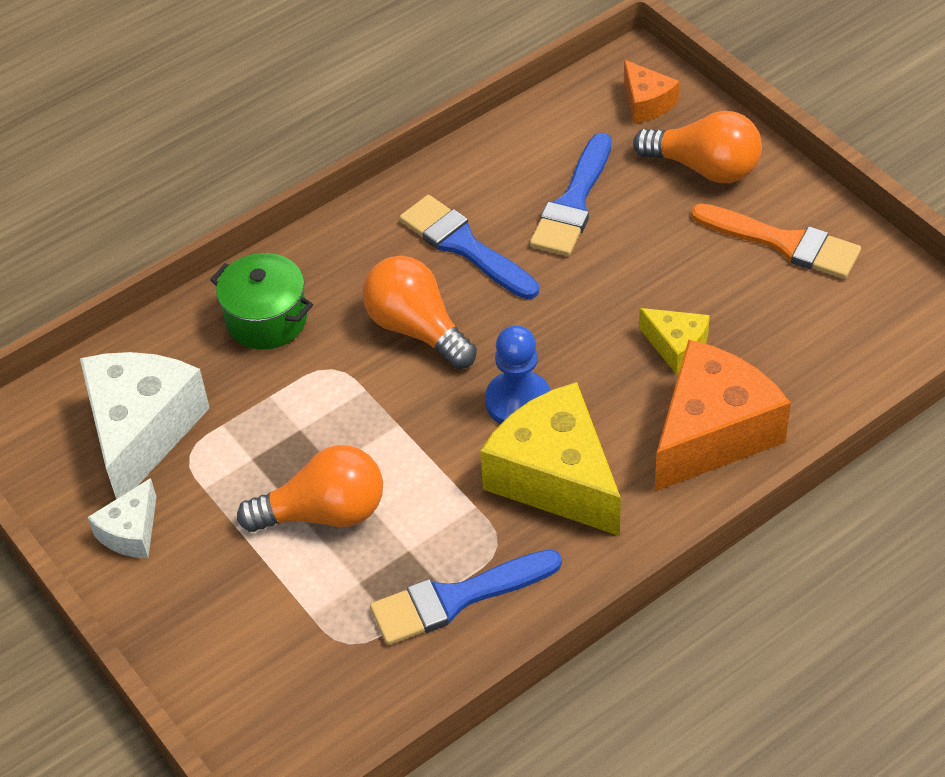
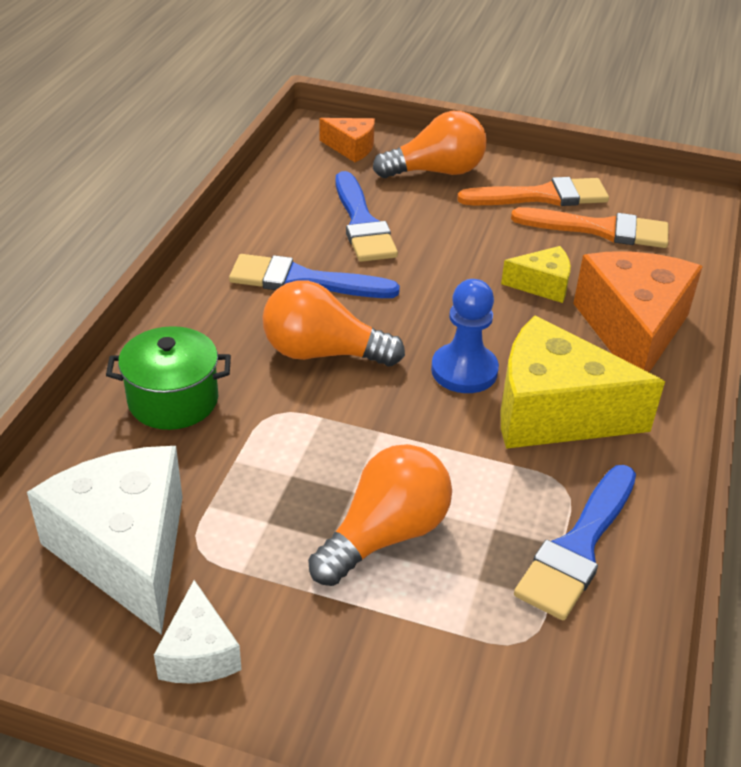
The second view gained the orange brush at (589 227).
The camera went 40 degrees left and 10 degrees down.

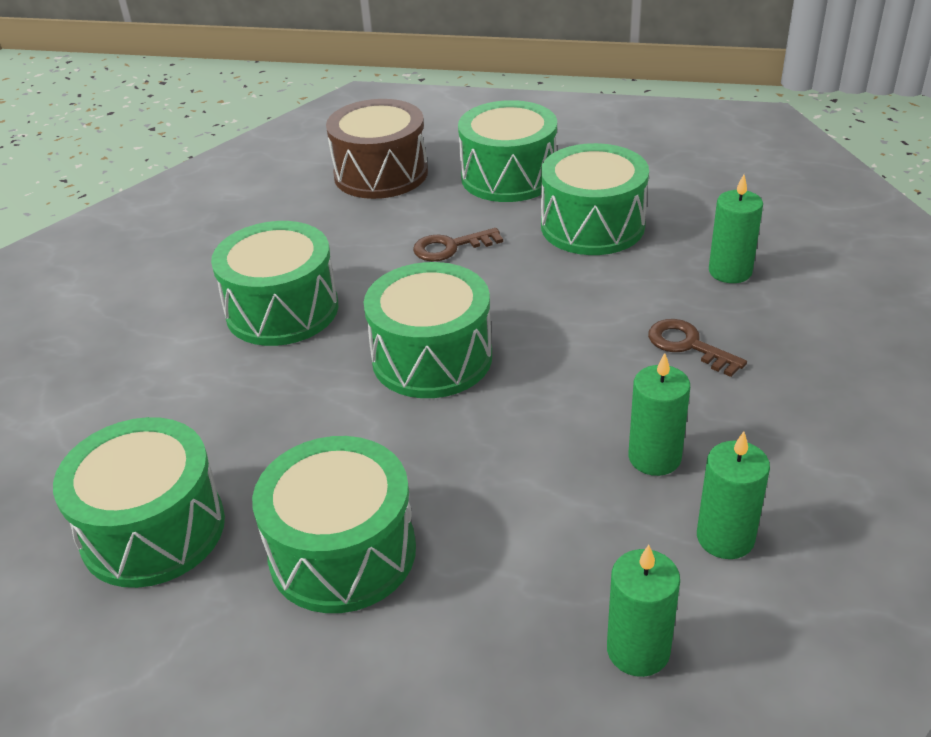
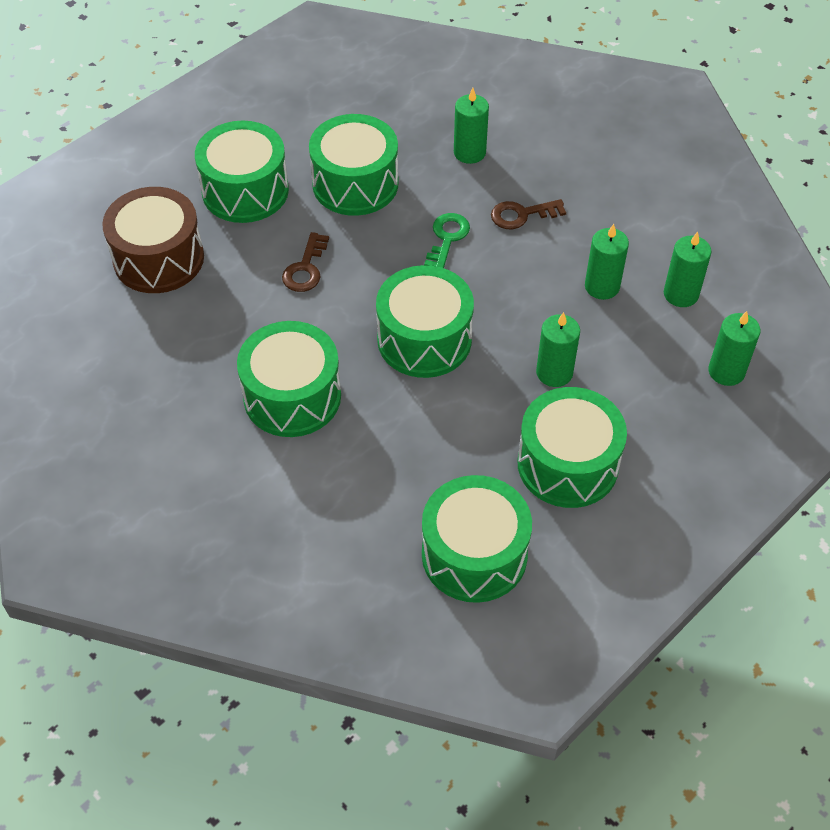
The second view gained the green key at (447 240).
The second view gained the green candle at (558 349).
The camera went 60 degrees left and 15 degrees up.

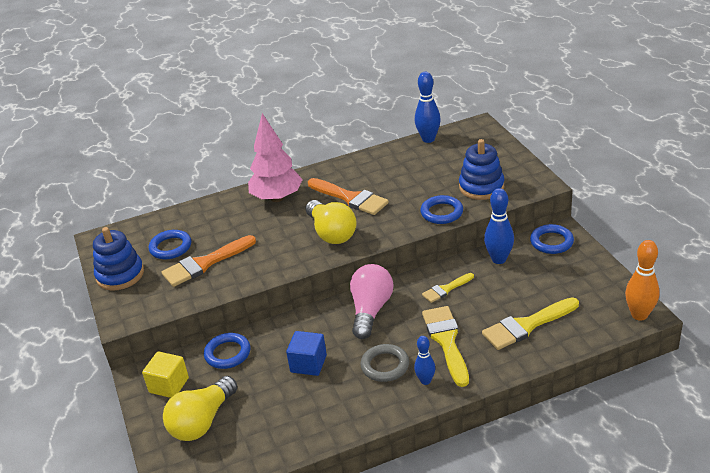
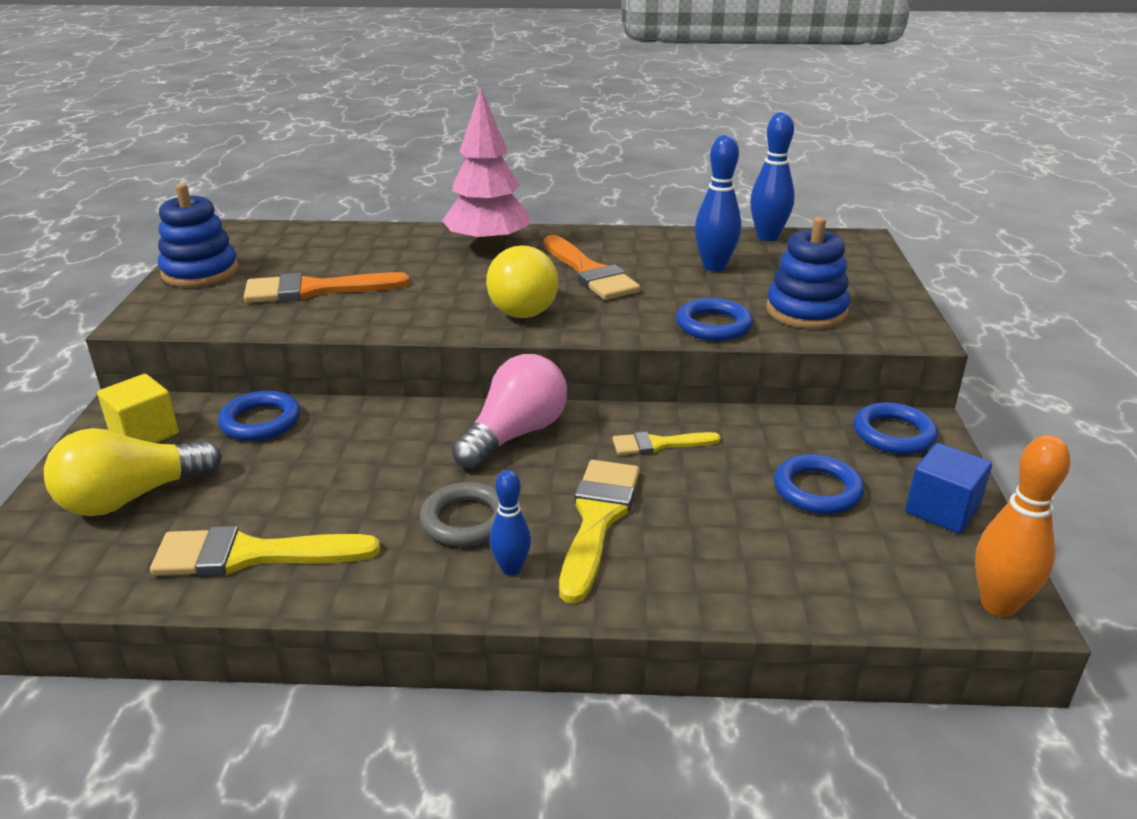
The blue bowling pin ended up elsewhere, having gone from (499 226) to (718 203).
The blue ring ended up elsewhere, having gone from (170 244) to (819 484).
The yellow brush ended up elsewhere, having gone from (530 323) to (265 551).
The blue cube ended up elsewhere, having gone from (306 353) to (948 488).
The camera went 20 degrees right and 5 degrees down.

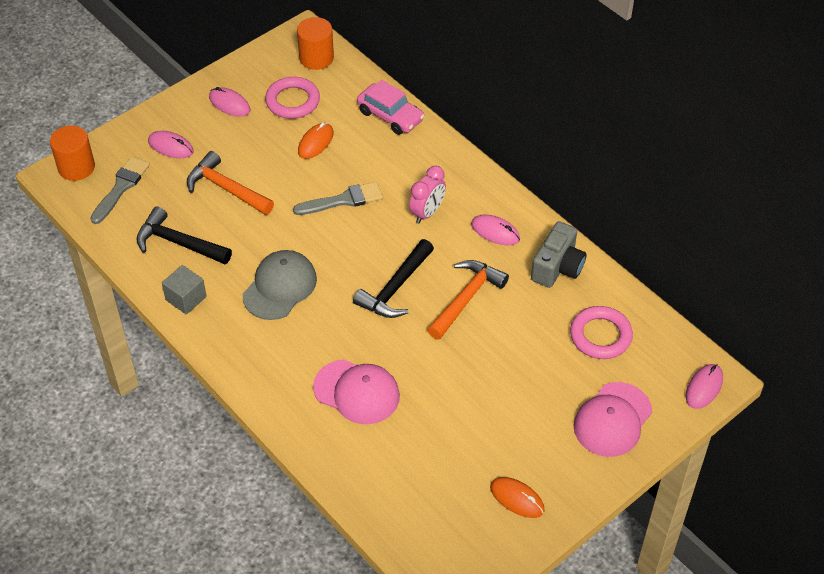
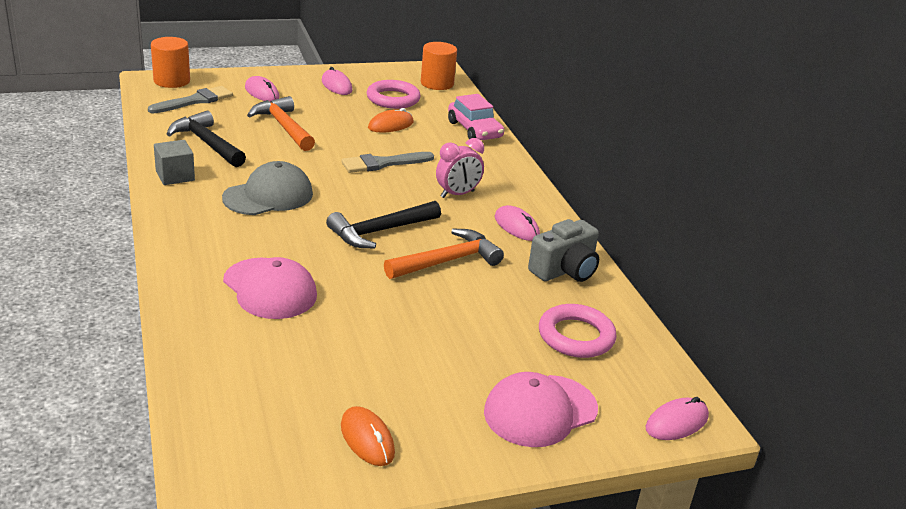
The grey brush at (338 198) ended up facing another way, 150 degrees clockwise from before.
The camera went 20 degrees right and 20 degrees down.

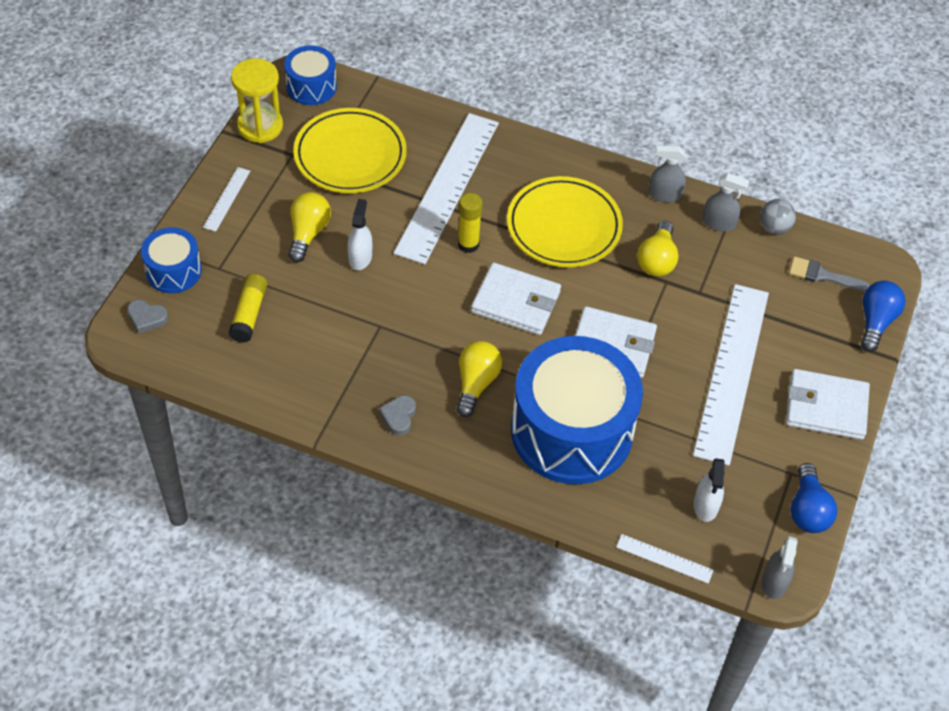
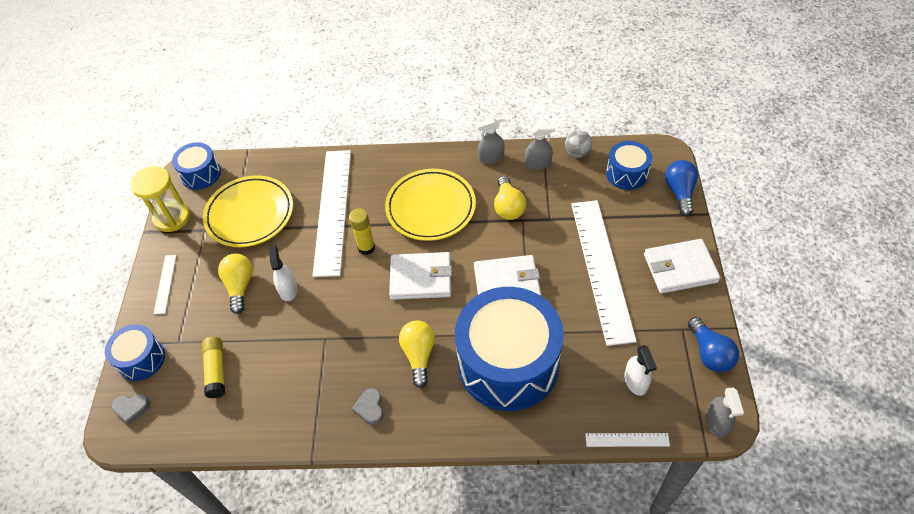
Where the grey brush stood at (829 273), the blue drum came to stand at (629 165).
The camera went 15 degrees left and 0 degrees up.

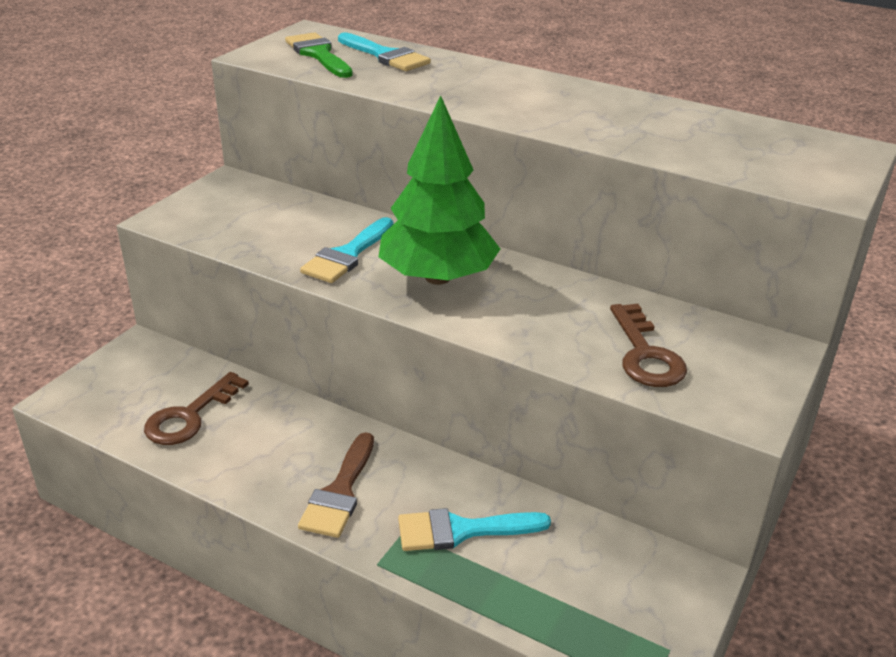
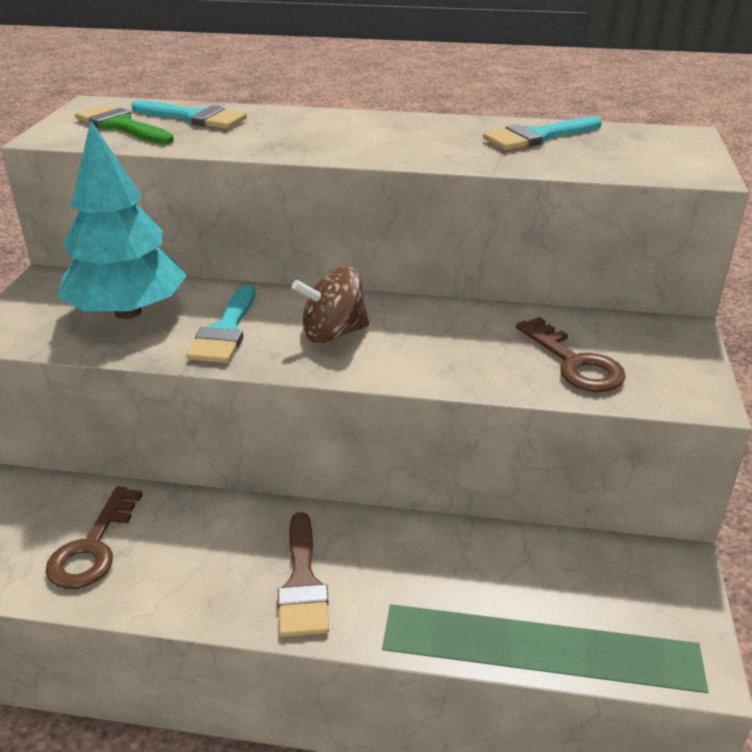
Where the green tree stood at (439 190), the brown spinning top came to stand at (330 305).
The turquoise brush ended up elsewhere, having gone from (474 529) to (542 133).
The second view gained the turquoise tree at (122 220).
The camera went 20 degrees left and 0 degrees up.

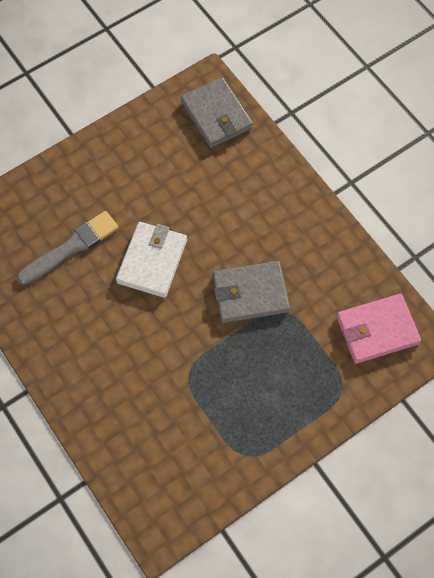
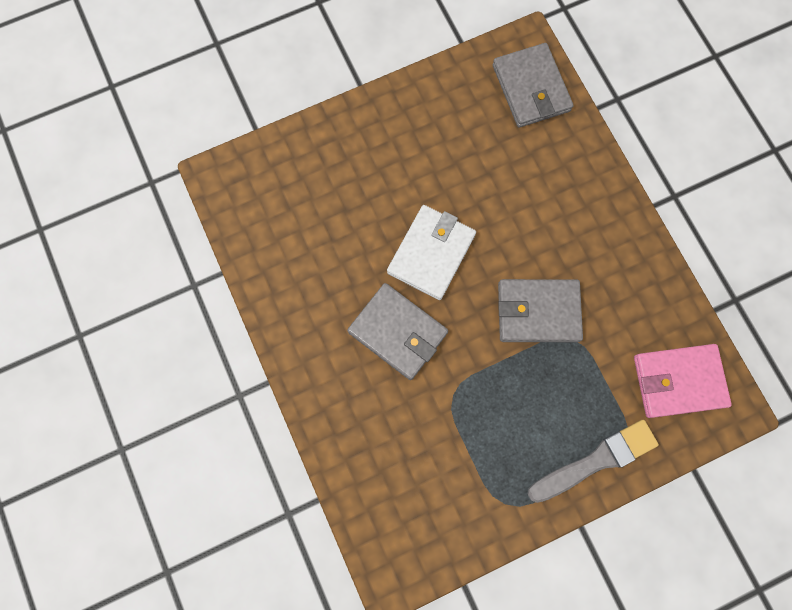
The grey brush ended up elsewhere, having gone from (68 248) to (593 461).
The second view gained the grey wallet at (397 331).
The camera went 10 degrees right and 10 degrees up.

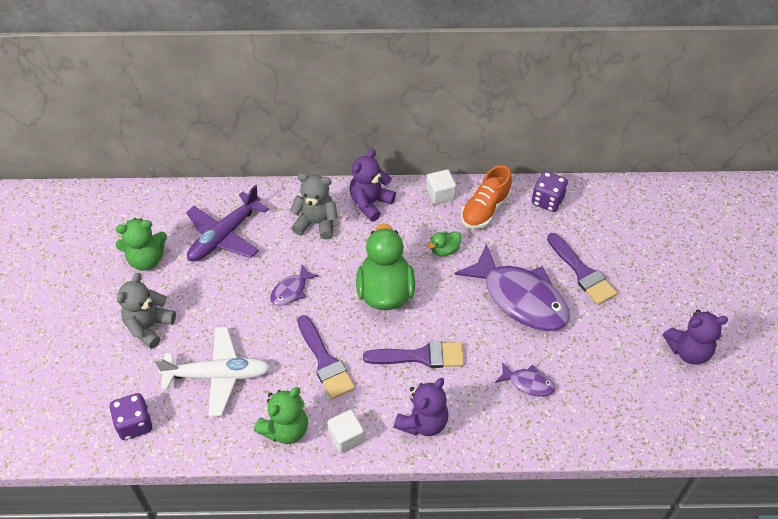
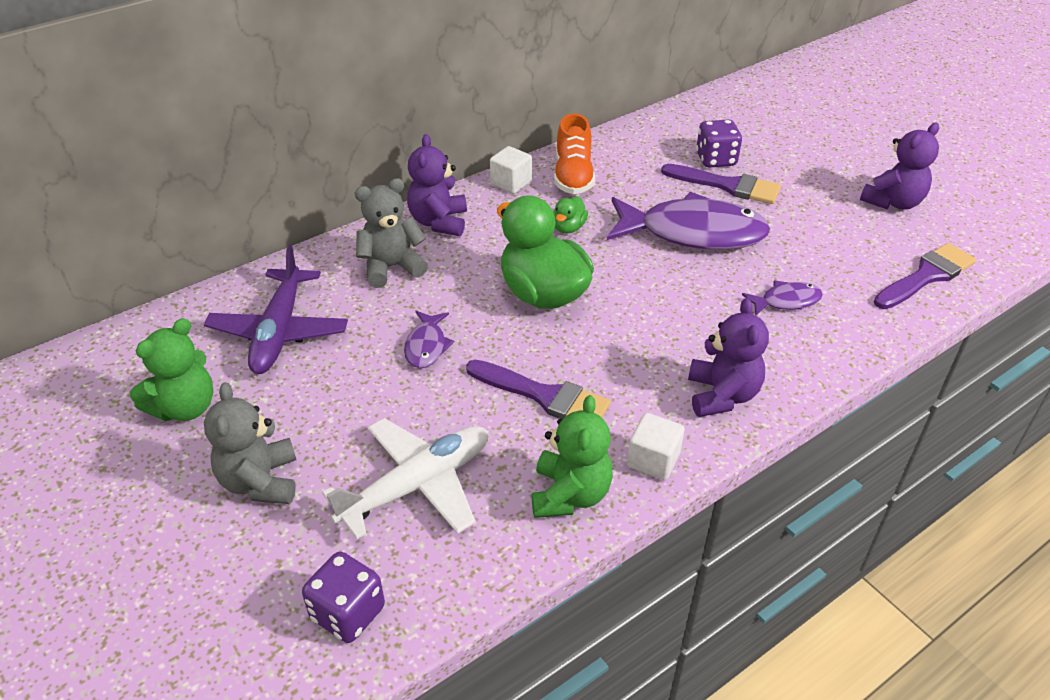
The purple dice ended up elsewhere, having gone from (550 191) to (719 143).
The purple brush ended up elsewhere, having gone from (413 354) to (925 276).
The camera went 35 degrees left and 10 degrees down.

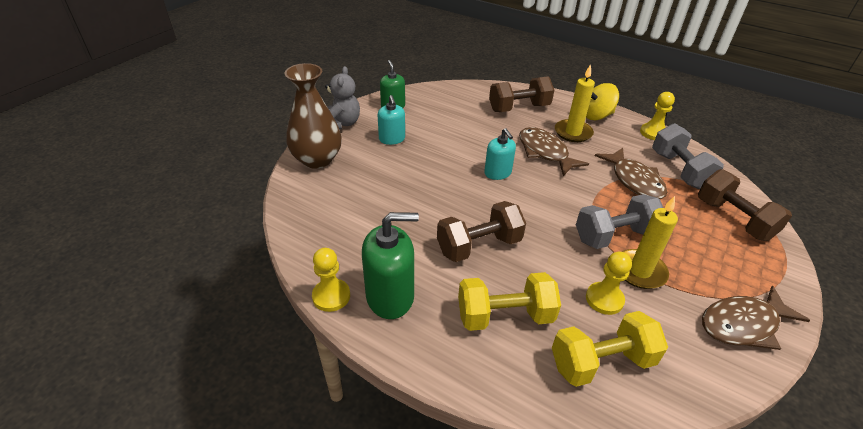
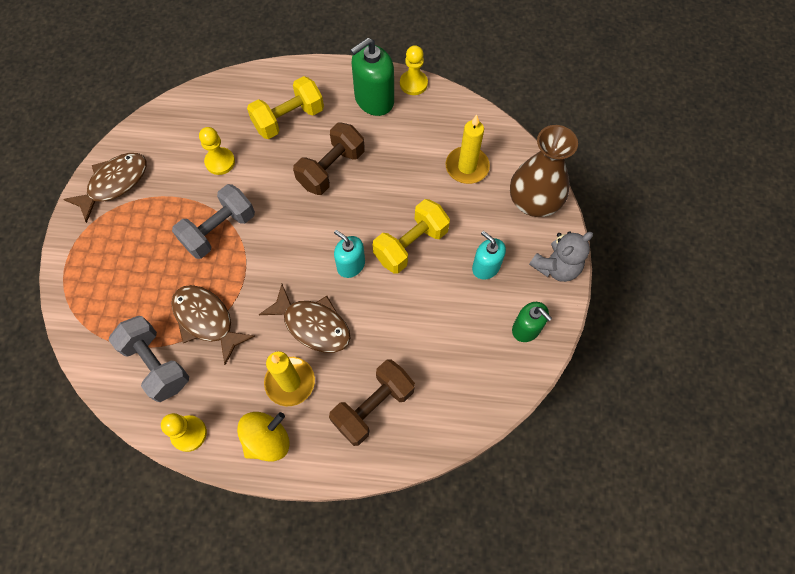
The grey teddy bear at (342 97) ended up facing another way, 105 degrees counterclockwise from before.
The second view lost the brown dumbbell at (745 205).
The yellow candle ended up elsewhere, having gone from (650 242) to (468 149).
The yellow dumbbell ended up elsewhere, having gone from (610 349) to (411 236).
The camera went 155 degrees right and 25 degrees up.

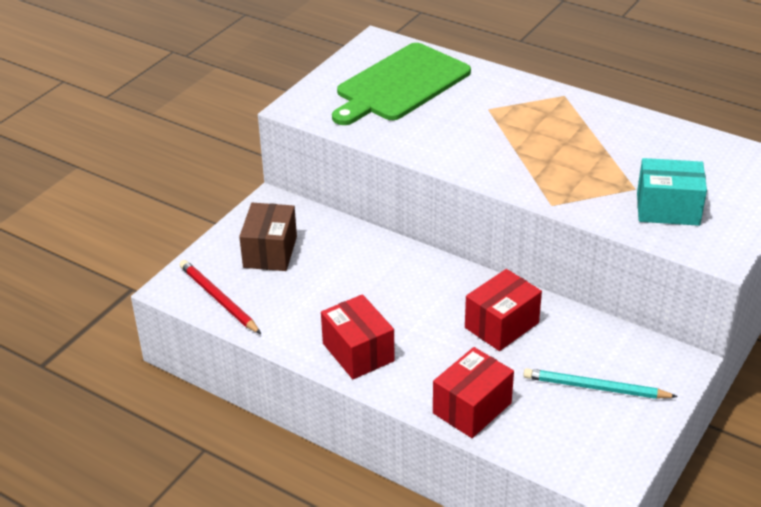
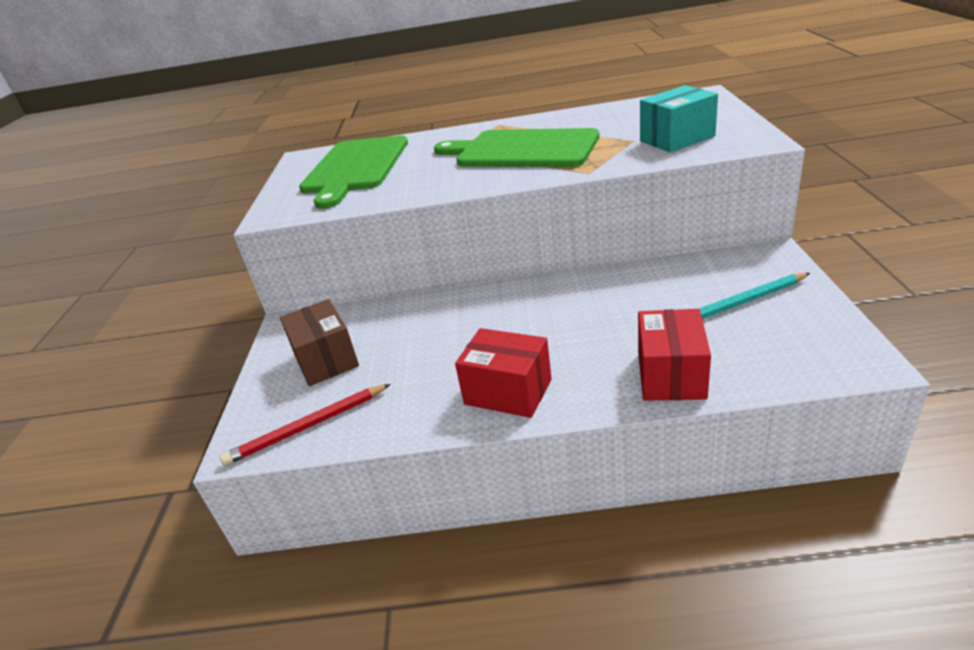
The red pencil at (220 297) ended up facing another way, 45 degrees counterclockwise from before.
The second view lost the red box at (503 310).
The second view gained the green cutting board at (517 147).
The camera went 30 degrees left and 5 degrees down.

